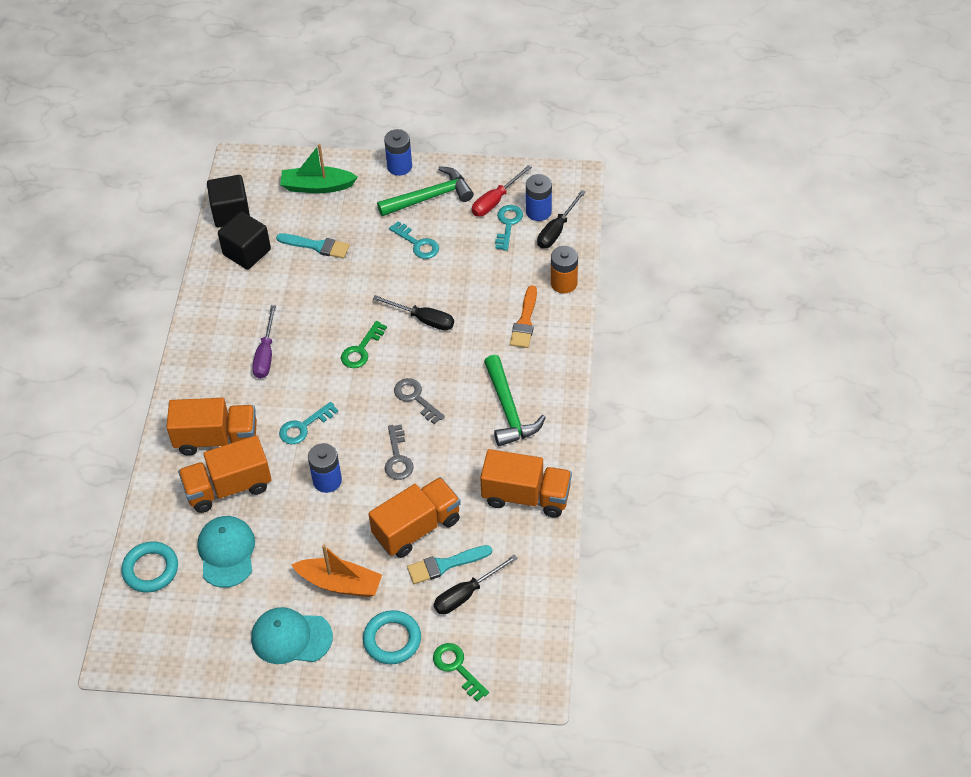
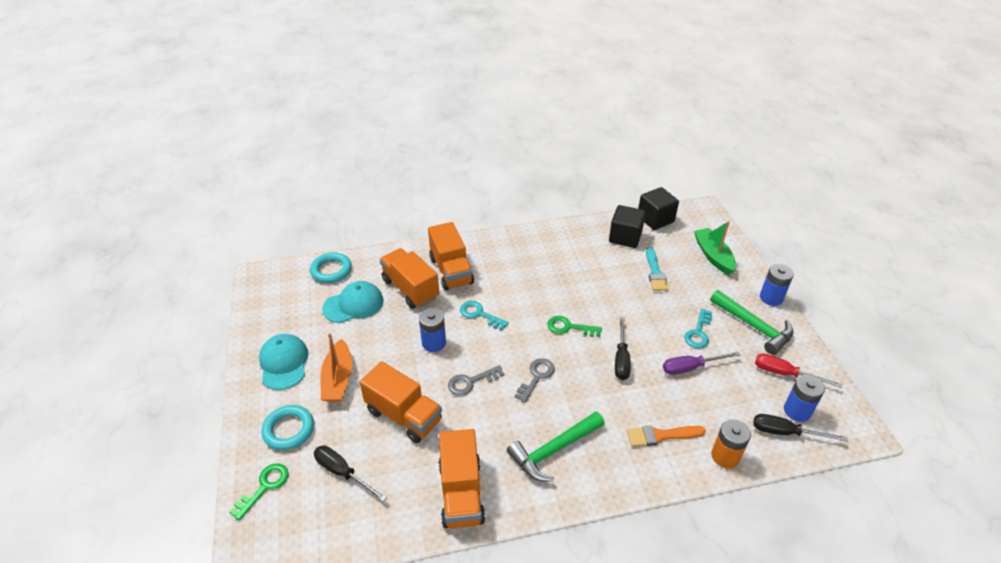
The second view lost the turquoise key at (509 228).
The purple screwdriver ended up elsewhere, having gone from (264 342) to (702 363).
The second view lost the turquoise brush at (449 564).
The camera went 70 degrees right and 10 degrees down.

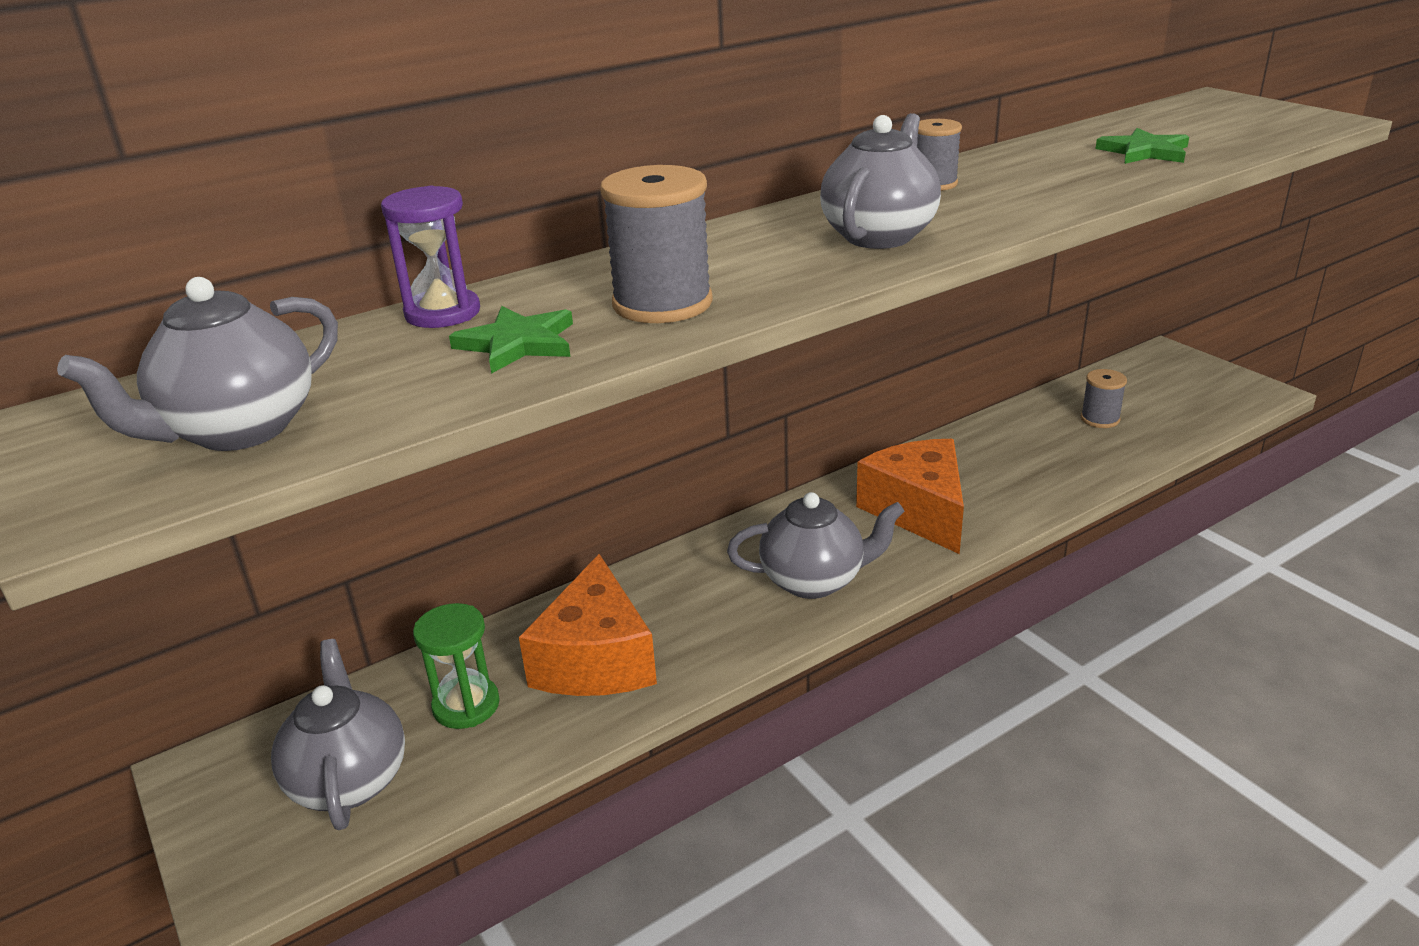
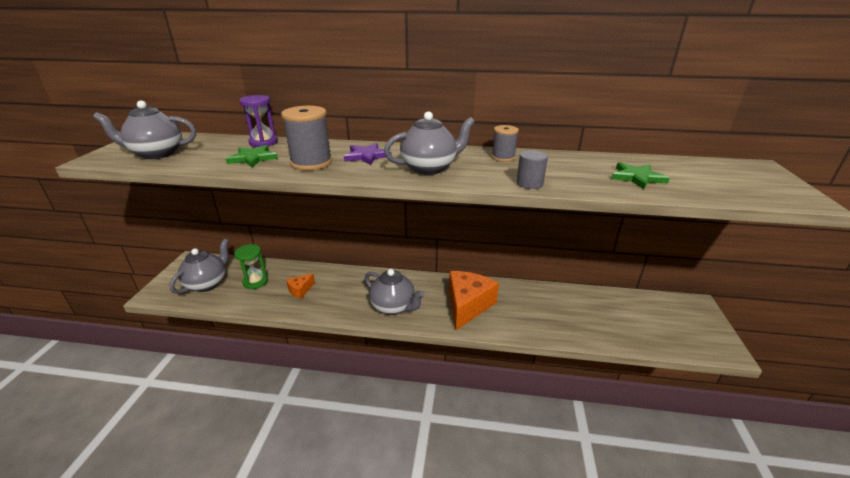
The second view lost the grey spool at (1104 398).
The size of the orange cheese at (588 625) changed by a factor of 0.48.
The second view gained the purple star at (368 154).
The second view gained the grey cylinder at (532 169).
The camera went 40 degrees right and 0 degrees up.

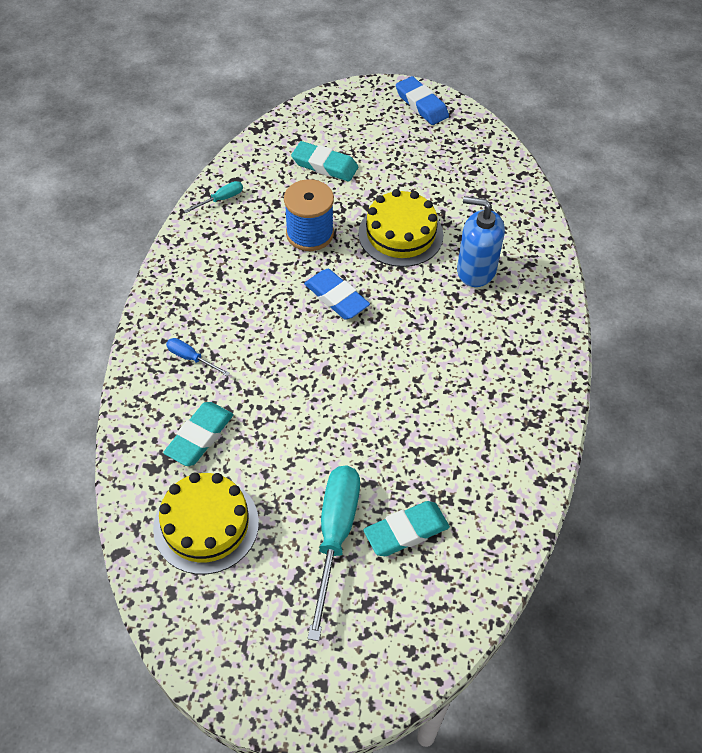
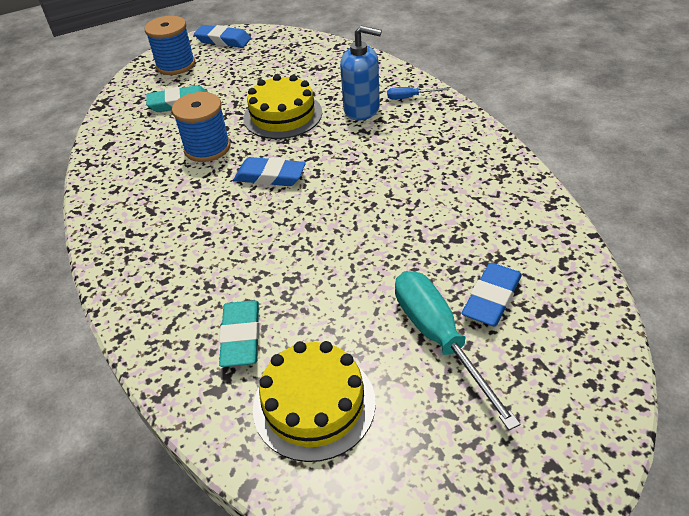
The second view lost the turquoise screwdriver at (213 197).
The blue soap dispenser at (481 241) ended up facing another way, 150 degrees counterclockwise from before.
The blue screwdriver ended up elsewhere, having gone from (198 357) to (418 93).
What was the turquoise eraser at (406 528) turned into the blue eraser at (492 294).
The second view gained the blue spool at (170 45).
The camera went 30 degrees left and 10 degrees down.

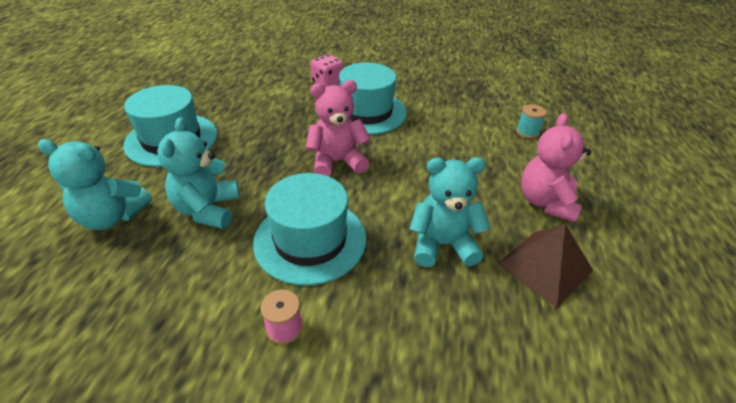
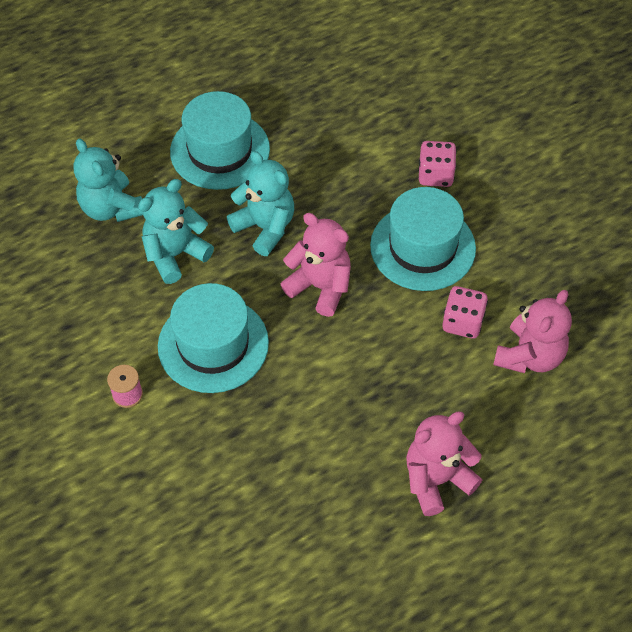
The second view lost the turquoise spool at (531 121).
The turquoise teddy bear ended up elsewhere, having gone from (449 212) to (260 203).
The second view lost the brown pyramid at (545 266).
The second view gained the pink dice at (465 312).
The second view gained the pink teddy bear at (532 331).
The camera went 50 degrees right and 15 degrees up.

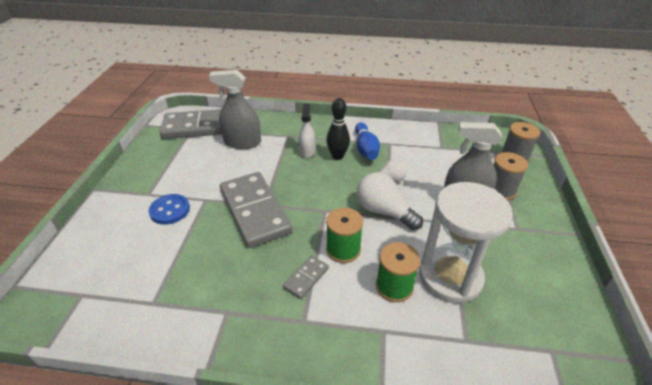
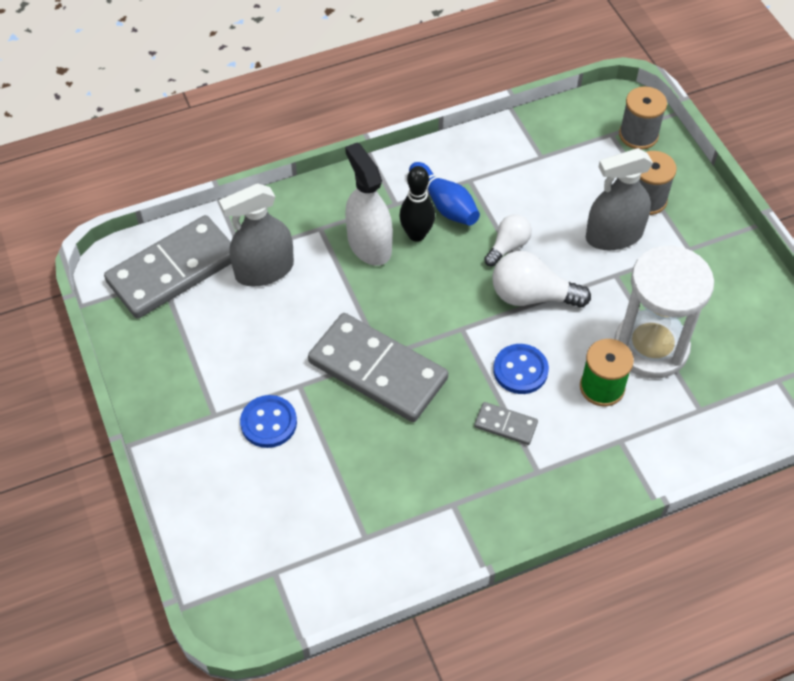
The size of the white spray bottle at (307 131) changed by a factor of 1.60.
Where the green spool stood at (344 235), the blue button came to stand at (521 369).
The grey domino at (306 277) ended up facing another way, 75 degrees counterclockwise from before.
The camera went 30 degrees left and 15 degrees up.

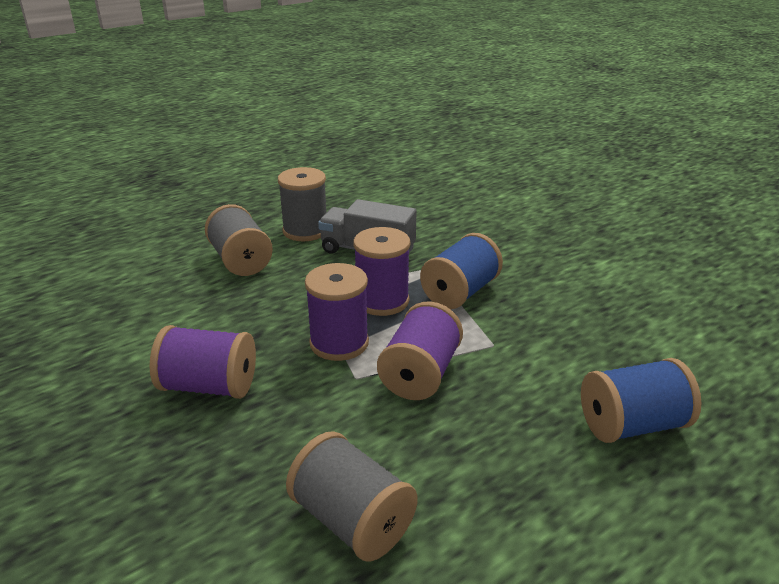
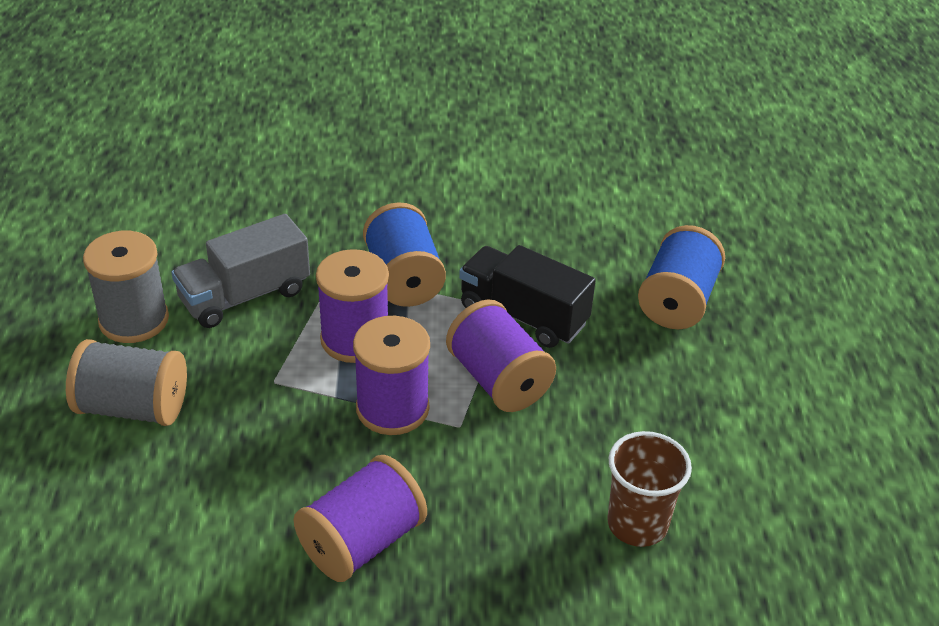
Where the grey spool stood at (352 496), the brown cup came to stand at (649 489).
The second view gained the black truck at (527 296).
The camera went 55 degrees left and 10 degrees up.

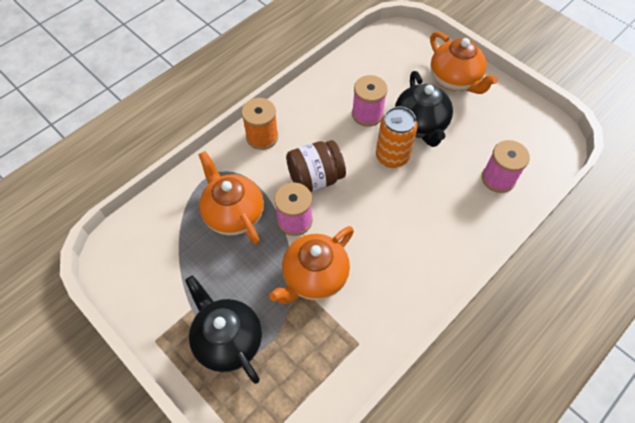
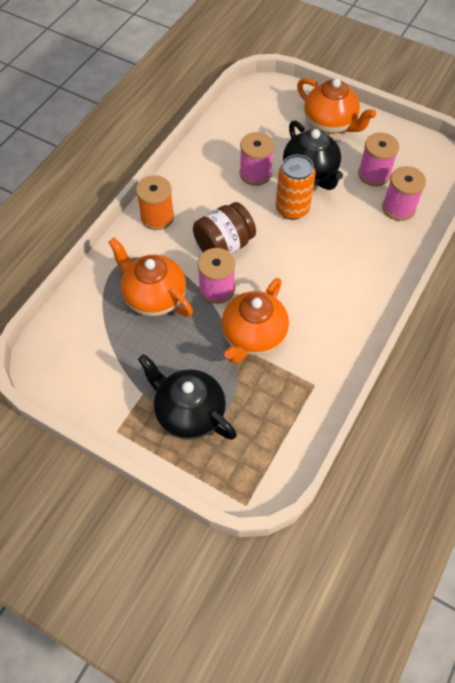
The second view gained the pink spool at (378 159).
The camera went 15 degrees left and 0 degrees up.

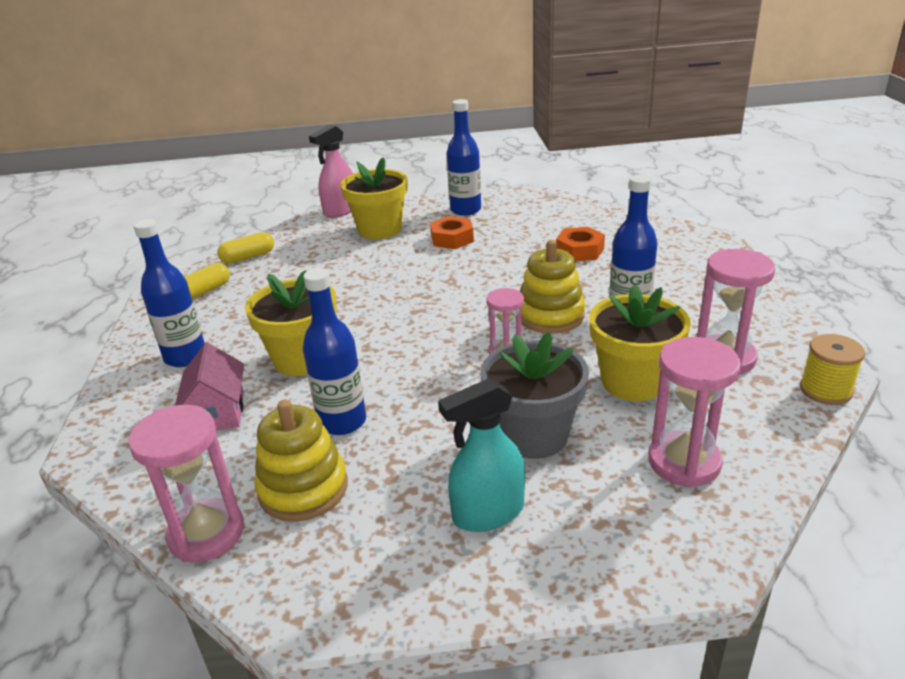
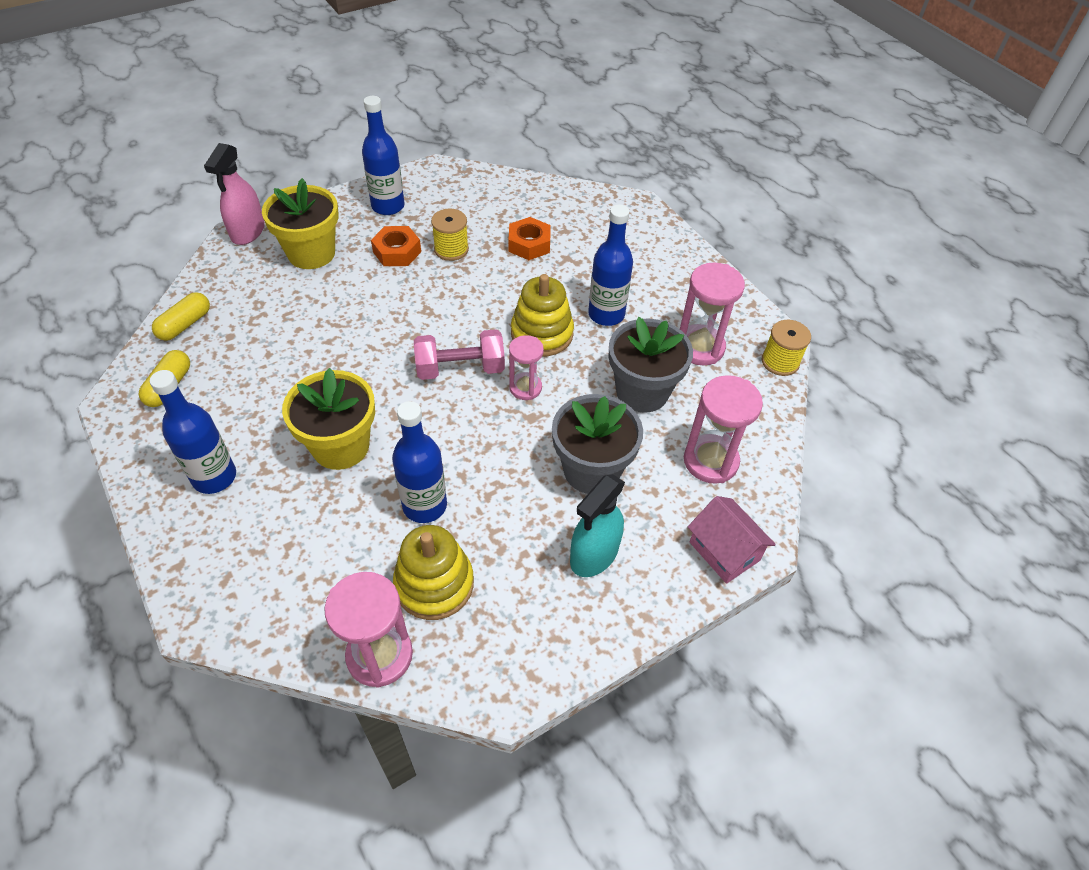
What was the yellow flower pot at (640 342) turned into the grey flower pot at (651 365).
The pink house ended up elsewhere, having gone from (209 386) to (732 540).
The second view gained the yellow spool at (450 234).
The second view gained the pink dumbbell at (459 354).
The camera went 30 degrees left and 20 degrees up.

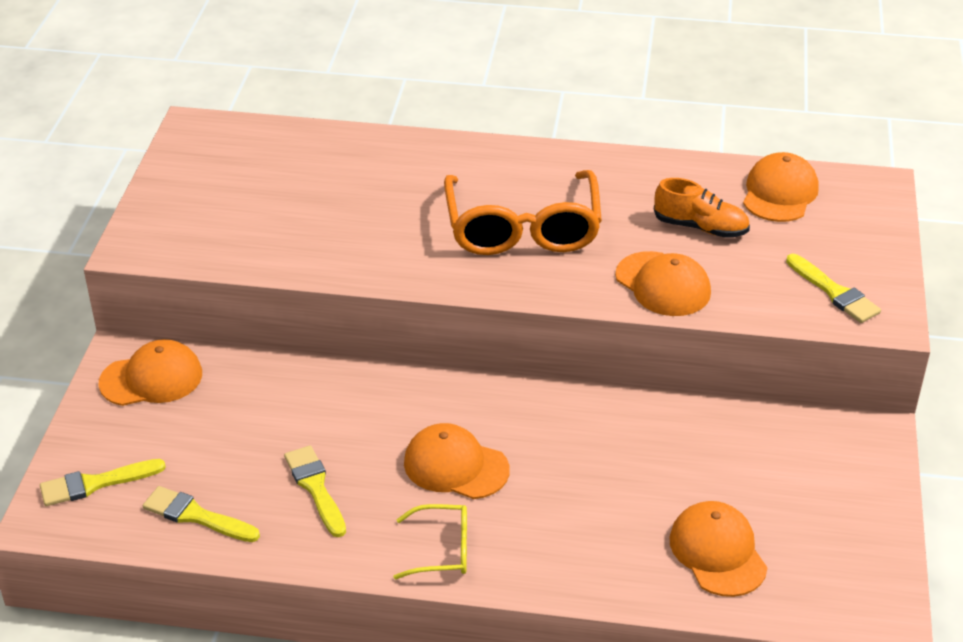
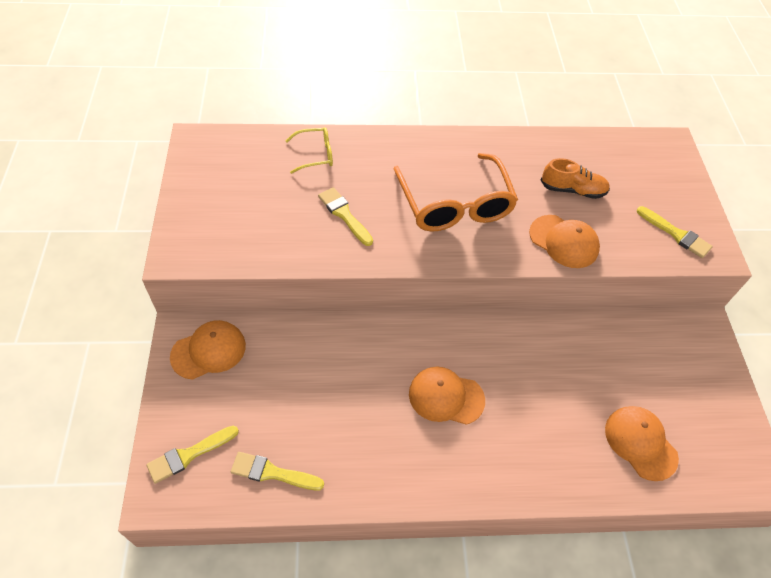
The second view lost the orange cap at (781 187).
The yellow brush ended up elsewhere, having gone from (315 491) to (345 216).
The yellow glasses ended up elsewhere, having gone from (430 541) to (309 150).
The camera went 15 degrees left and 15 degrees up.

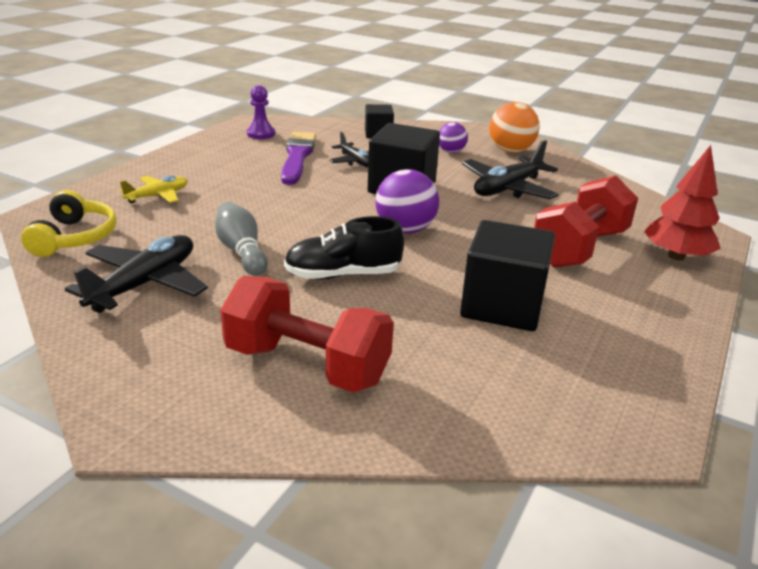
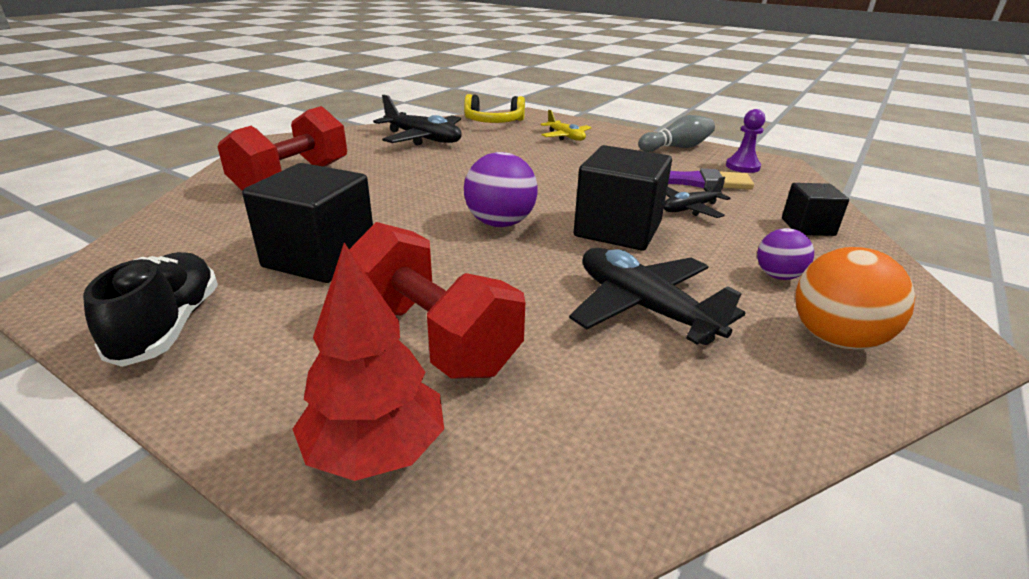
The grey bowling pin ended up elsewhere, having gone from (241 239) to (676 133).
The black shoe ended up elsewhere, having gone from (344 247) to (150 309).
The camera went 95 degrees right and 0 degrees up.

